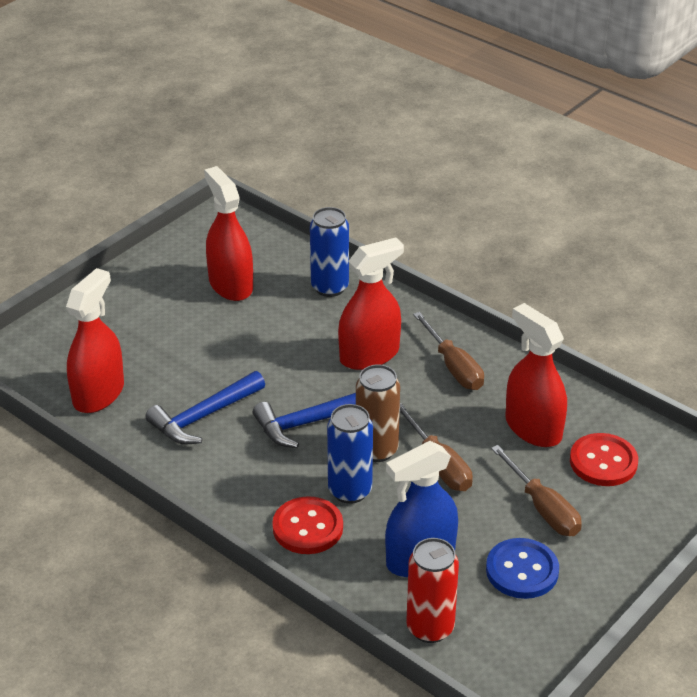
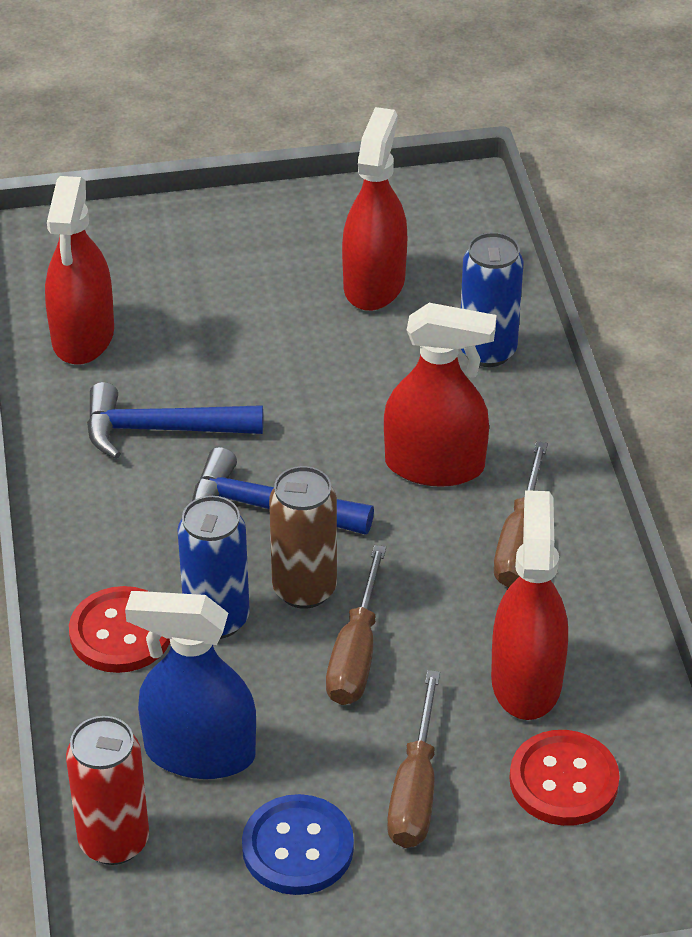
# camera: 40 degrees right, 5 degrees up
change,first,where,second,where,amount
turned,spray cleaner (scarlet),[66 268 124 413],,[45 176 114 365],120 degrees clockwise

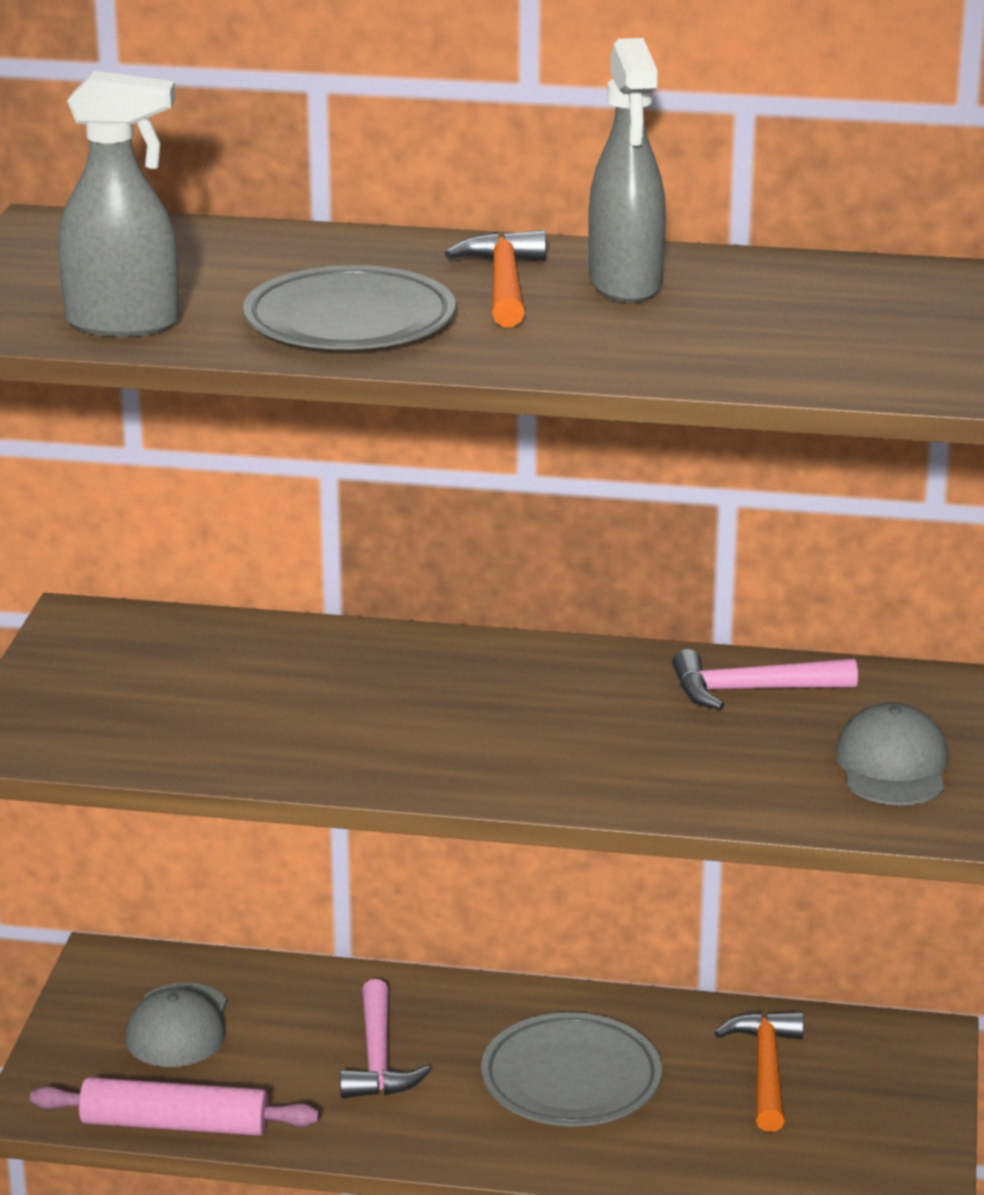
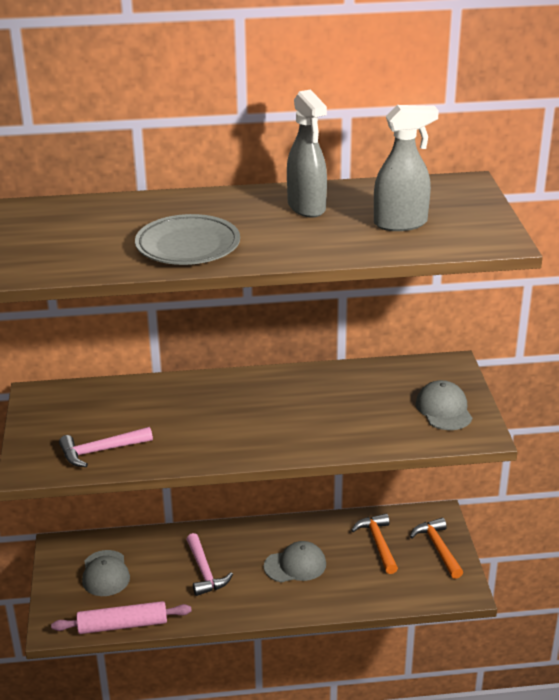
# camera: 15 degrees left, 5 degrees up
change,first,where,second,where,amount
moved,carpenter's hammer (pink),[672 649 858 710],,[59 427 153 467],
replaced,dinner plate (ash-grey),[481 1012 662 1126],baseball cap (ash-grey),[264 541 326 582],
moved,spray cleaner (ash-grey),[58 71 179 337],,[374 105 439 231],
moved,carpenter's hammer (orange),[445 230 546 327],,[410 518 463 579],

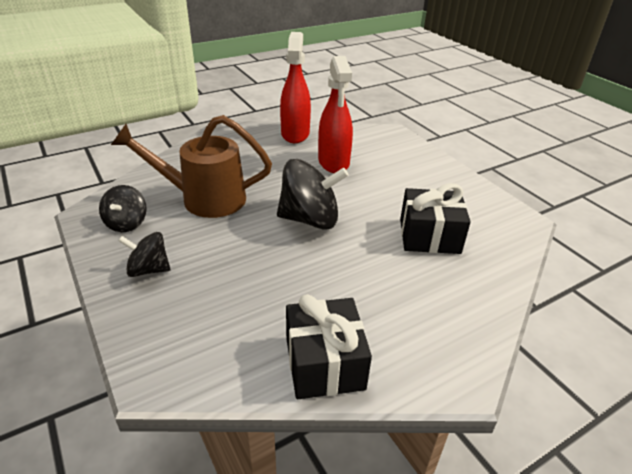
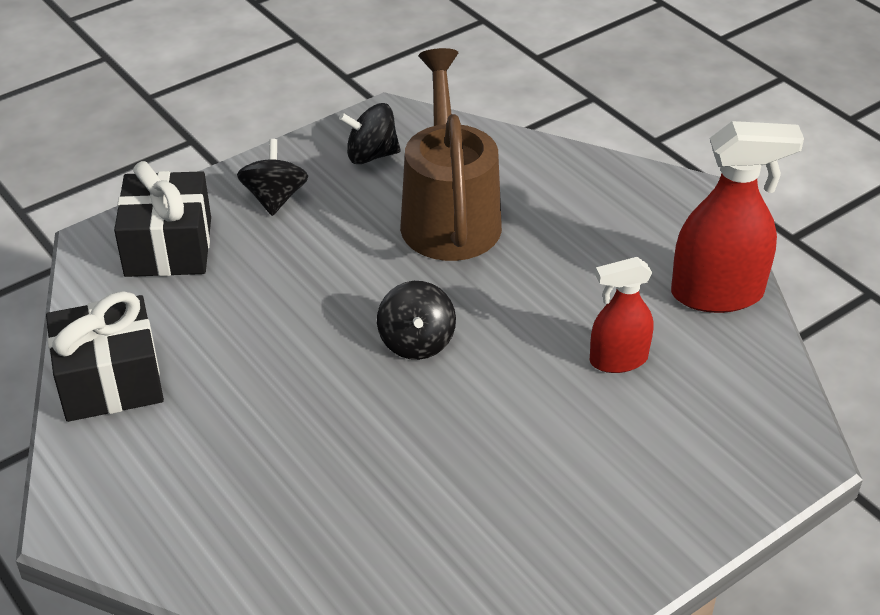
# camera: 85 degrees right, 5 degrees up
change,first,where,second,where,amount
moved,present (jet-black),[400 183 471 254],,[114 161 211 277],
resized,whirligig (jet-black),[277 159 348 229],,[377 281 456 360],x0.58
resized,spray cleaner (scarlet),[318 56 353 173],,[590 257 654 373],x0.62

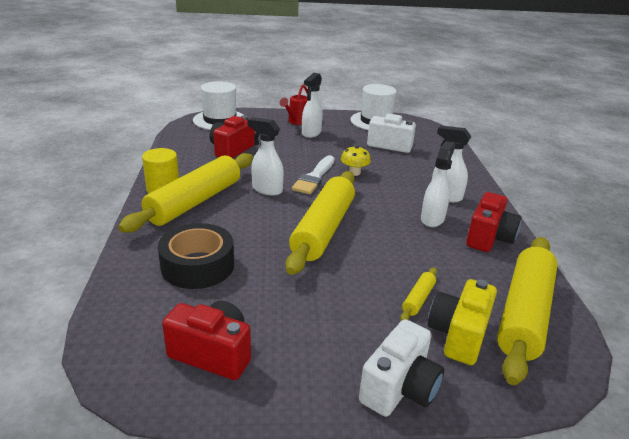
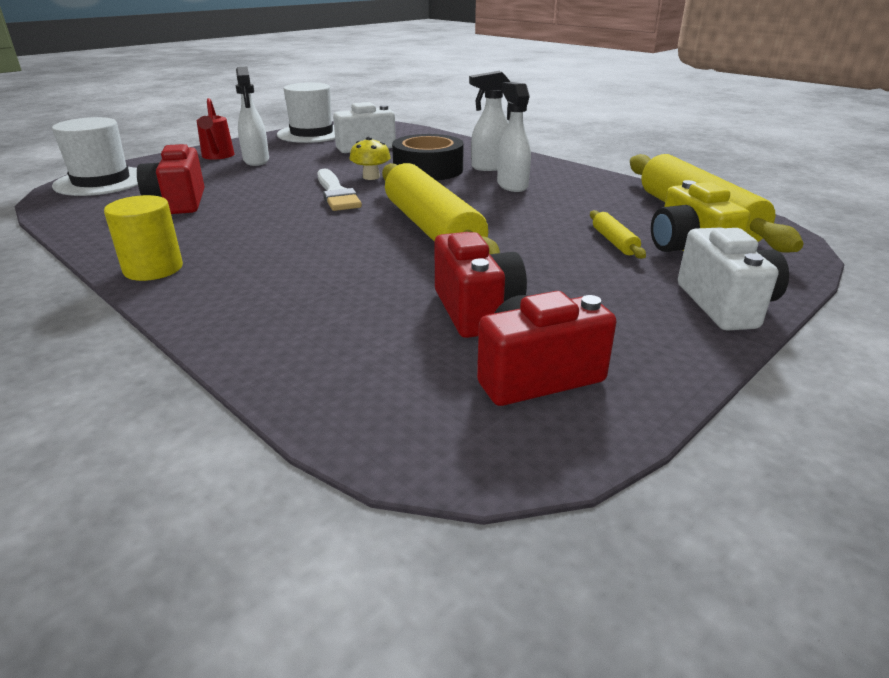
# camera: 40 degrees left, 0 degrees up
change,first,where,second,where,amount
moved,roll of tape (jet-black),[158 223 234 289],,[392 134 464 181],
moved,camera (scarlet),[466 192 522 252],,[434 232 527 338],
removed,dough roller (golden),[118 153 253 233],,,
removed,spray cleaner (pure white),[248 117 284 196],,,

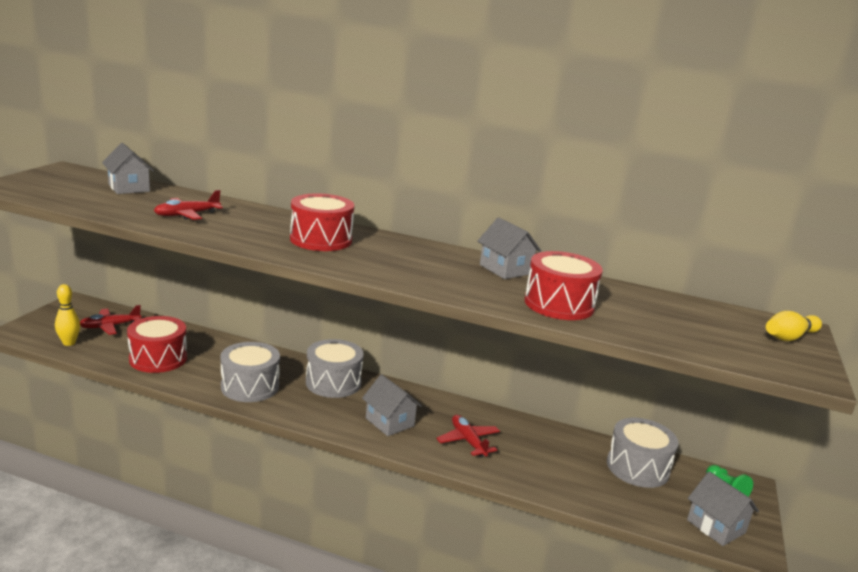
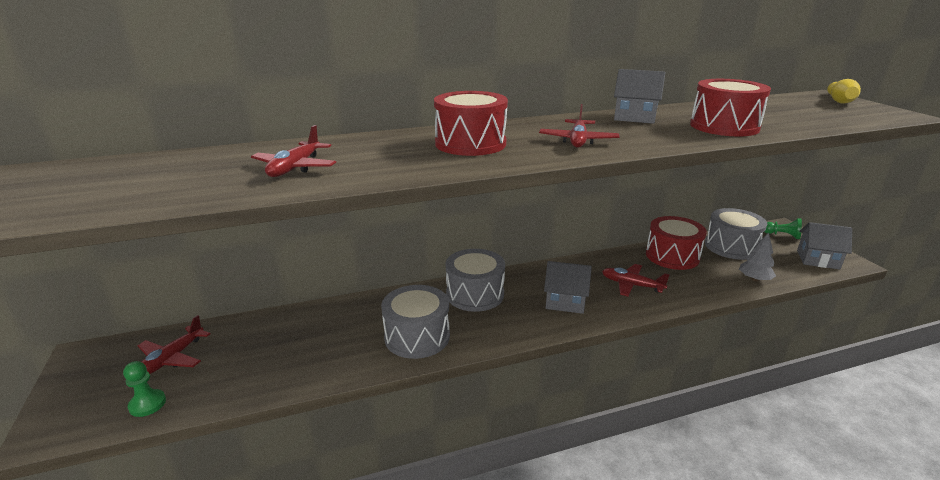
# camera: 35 degrees left, 5 degrees up
change,first,where,second,where,amount
replaced,skittle (golden),[55 284 80 346],game pawn (emerald),[123 361 166 417],
added,,,toy plane (scarlet),[539 104 619 148],
moved,toy drum (scarlet),[127 316 187 373],,[646 216 707 270],
added,,,tree (ash-grey),[739 232 776 282],
removed,house (ash-grey),[102 143 154 194],,,

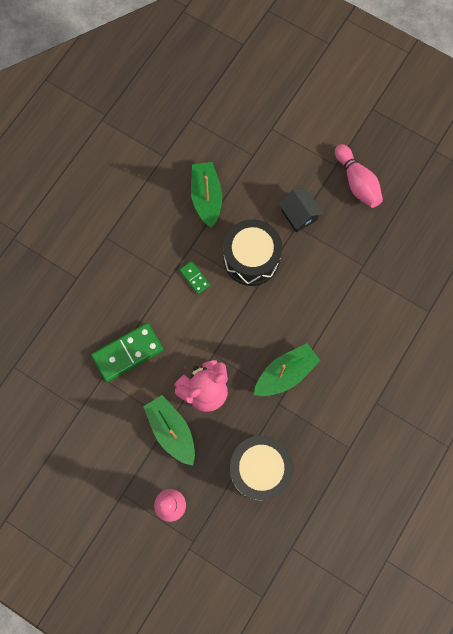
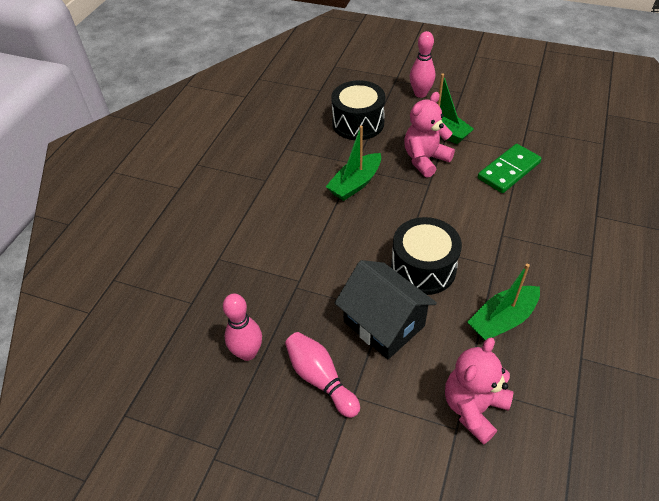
# camera: 170 degrees right, 25 degrees down
change,first,where,second,where,amount
added,,,skittle (pink),[223 294 262 361],
resized,house (jet-black),[279 188 323 232],,[335 260 437 359],x1.73
added,,,stuffed bear (pink),[445 338 513 445],
turned,sailboat (emerald),[191 162 222 228],,[467 264 540 340],75 degrees clockwise
removed,domino (emerald),[180 261 210 294],,,

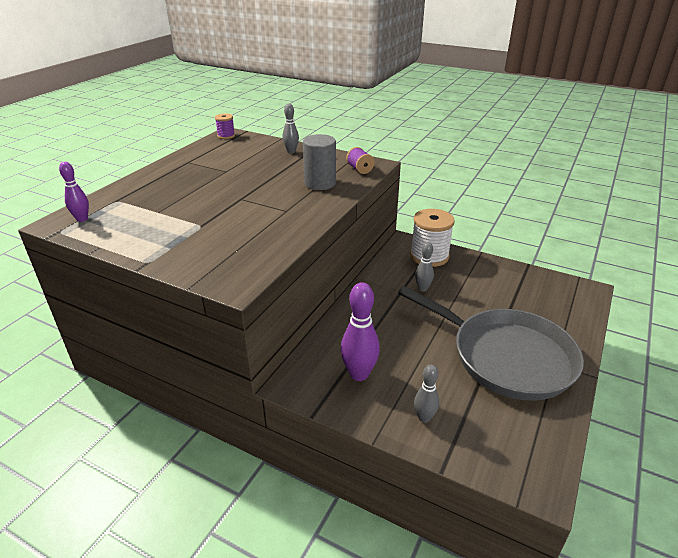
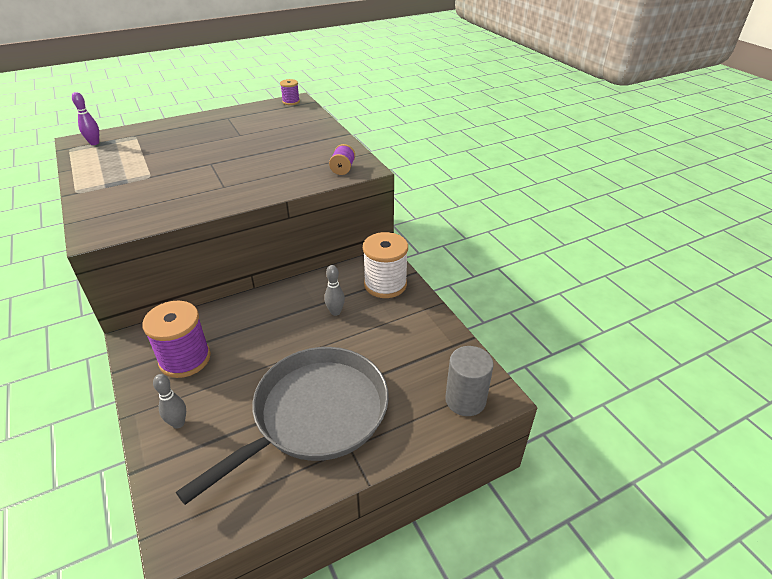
# camera: 35 degrees right, 5 degrees up
change,first,where,second,where,amount
replaced,skittle (purple),[341 282 380 381],reel of thread (purple),[142 301 211 378],
turned,skillet (ash-grey),[398 286 584 401],,[176 347 389 505],120 degrees counterclockwise
moved,cylinder (ash-grey),[303 134 336 190],,[445 346 493 416],
removed,skittle (ash-grey),[282 104 299 154],,,

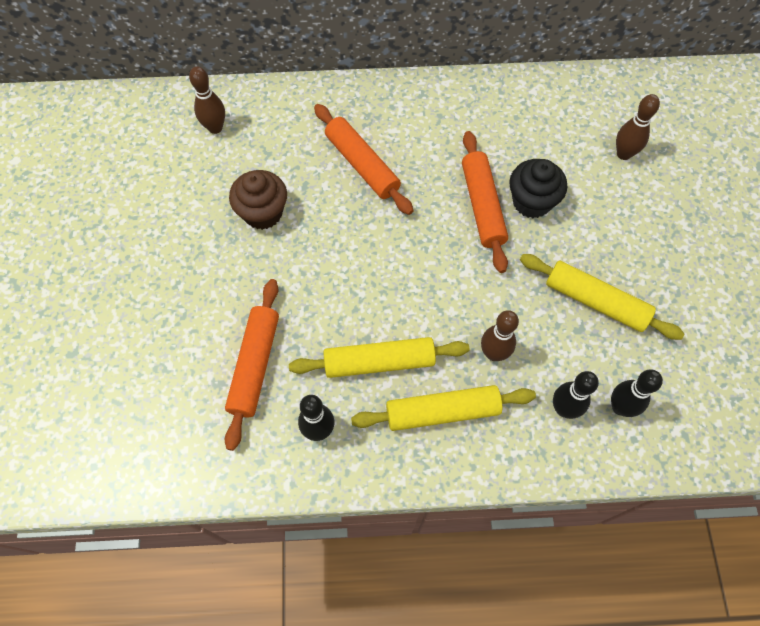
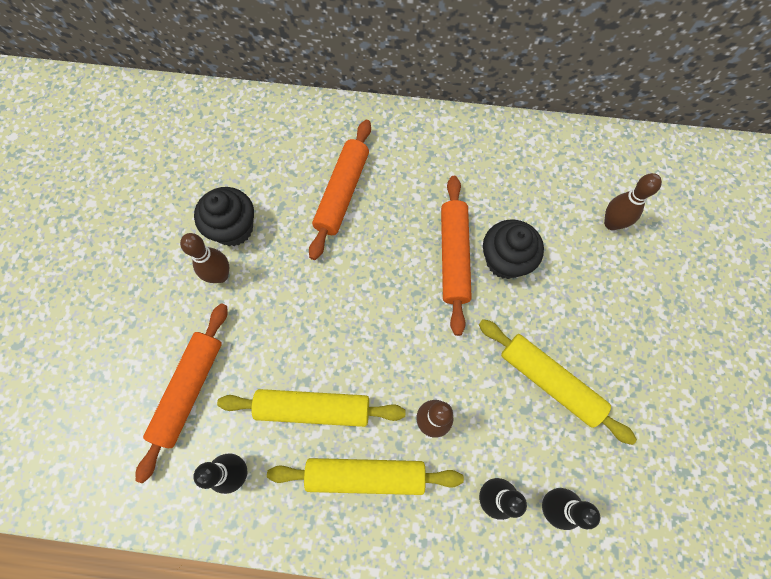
# camera: 10 degrees right, 5 degrees up
change,first,where,second,where,amount
moved,skittle (dark brown),[189 66 225 134],,[180 233 229 283],
recoloured,fairy cake (dark brown),[229 170 287 230],fairy cake (jet-black),[194 187 254 246],
turned,dough roller (orange),[314 104 413 215],,[309 120 371 260],45 degrees clockwise

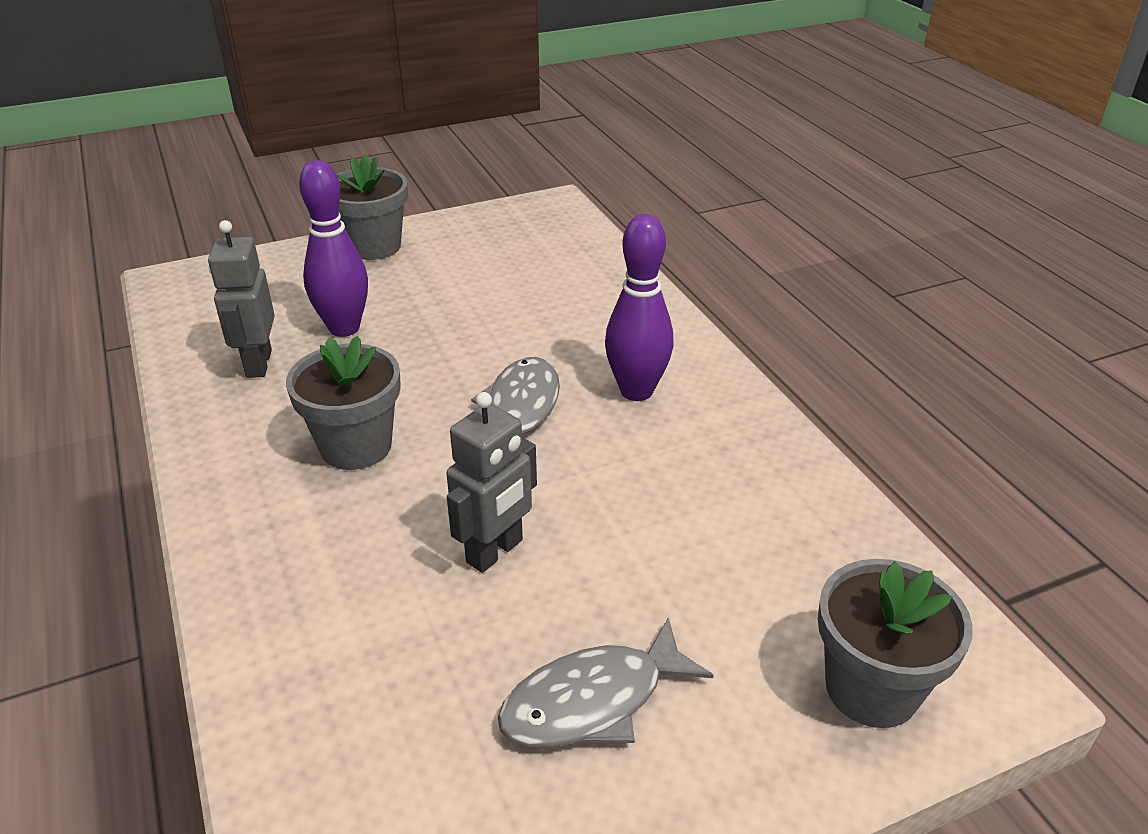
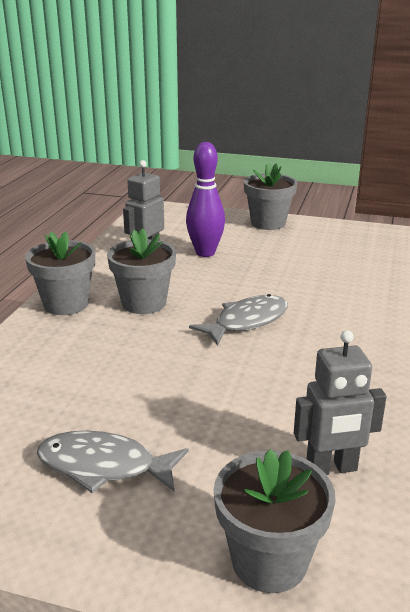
# camera: 40 degrees right, 10 degrees down
change,first,where,second,where,amount
added,,,flower pot (ash-grey),[25 232 95 315],
moved,robot (ash-grey),[446 392 537 573],,[294 330 387 475],
removed,skittle (purple),[605 214 673 401],,,

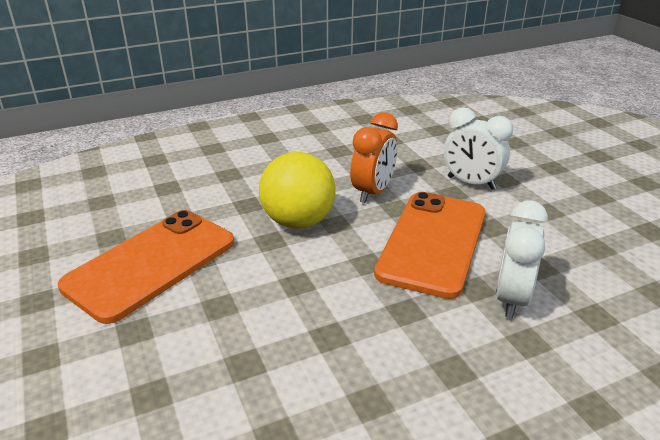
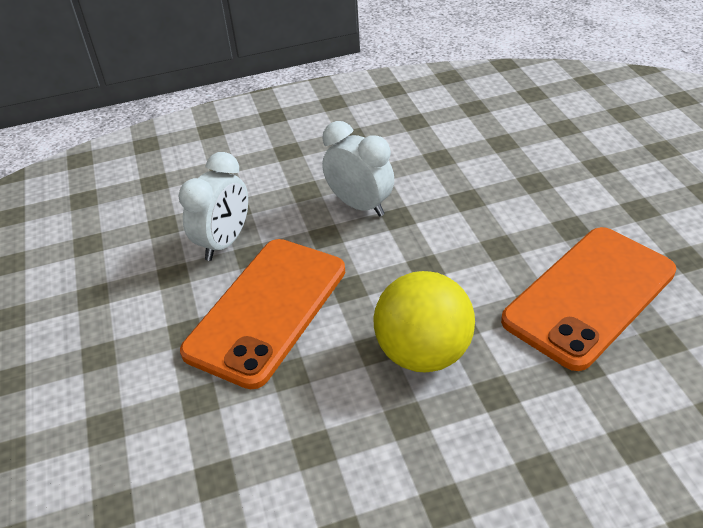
# camera: 170 degrees left, 10 degrees up
change,first,where,second,where,amount
moved,alarm clock (pure white),[444 107 513 190],,[322 121 394 217],
removed,alarm clock (orange),[350 112 398 203],,,

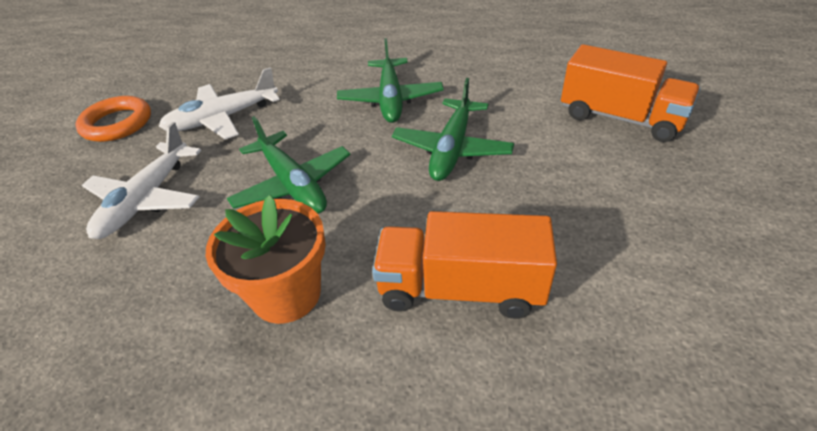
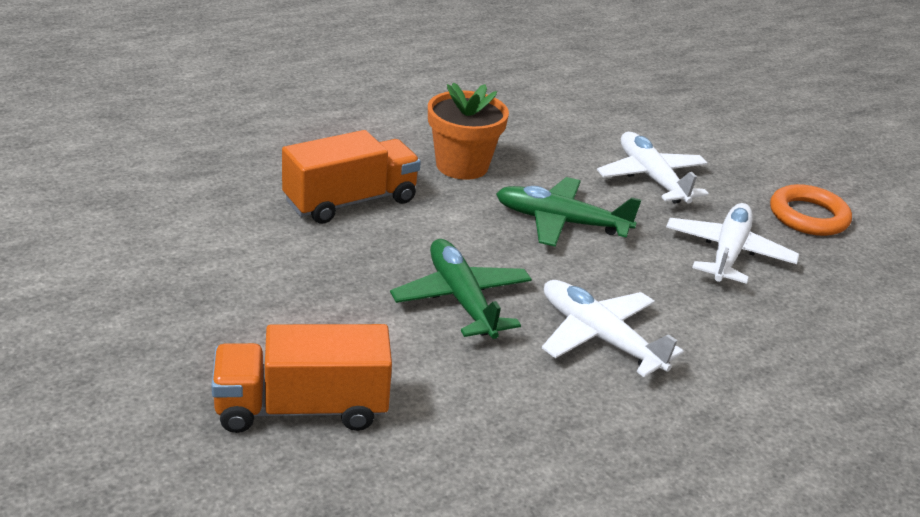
# camera: 135 degrees right, 10 degrees down
change,first,where,second,where,amount
recoloured,toy plane (emerald),[337 38 444 123],toy plane (pure white),[542 280 684 377],

